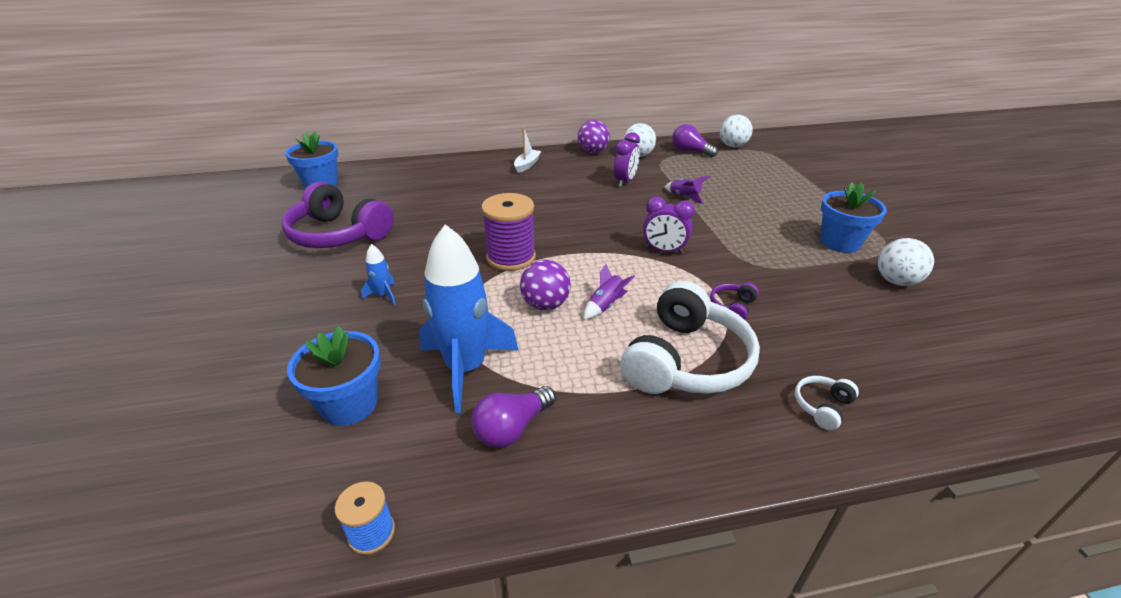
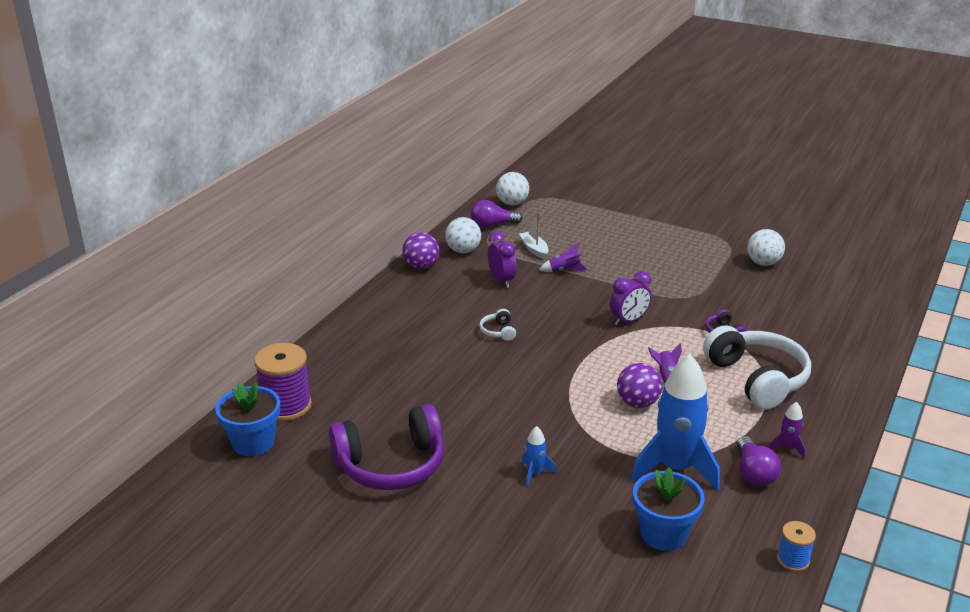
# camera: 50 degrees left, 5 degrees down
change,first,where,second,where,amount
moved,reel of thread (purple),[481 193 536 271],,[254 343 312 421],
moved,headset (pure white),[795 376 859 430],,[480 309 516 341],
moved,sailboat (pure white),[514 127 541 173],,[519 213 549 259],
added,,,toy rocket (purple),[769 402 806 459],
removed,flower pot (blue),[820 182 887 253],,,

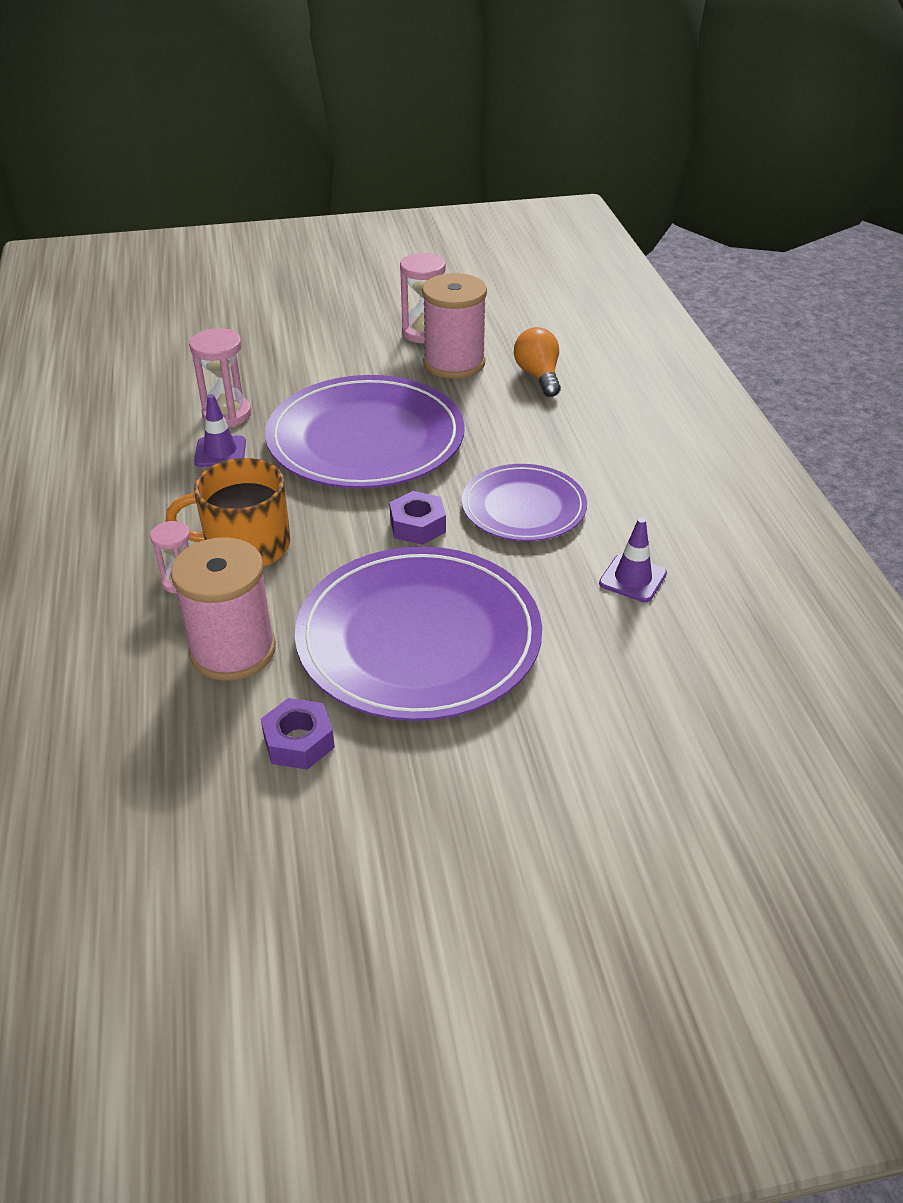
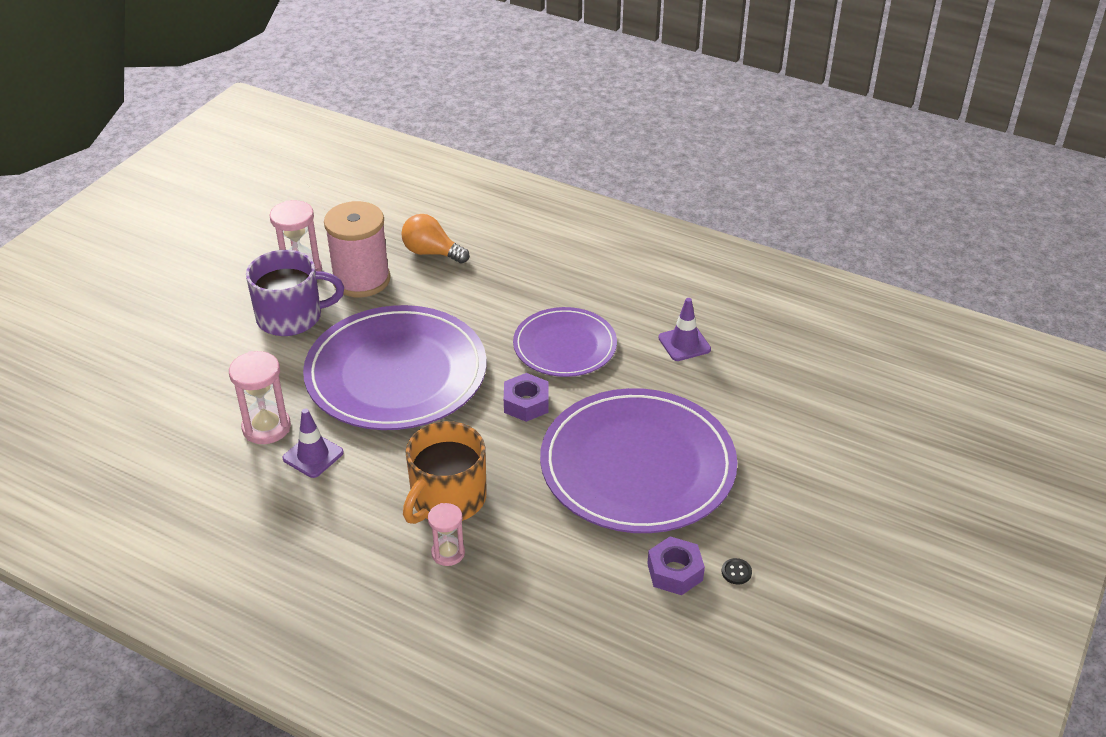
# camera: 50 degrees left, 0 degrees up
change,first,where,second,where,amount
added,,,mug (purple),[246 250 344 336],
added,,,button (jet-black),[722 558 752 585],
removed,reel of thread (pink),[170 537 276 681],,,

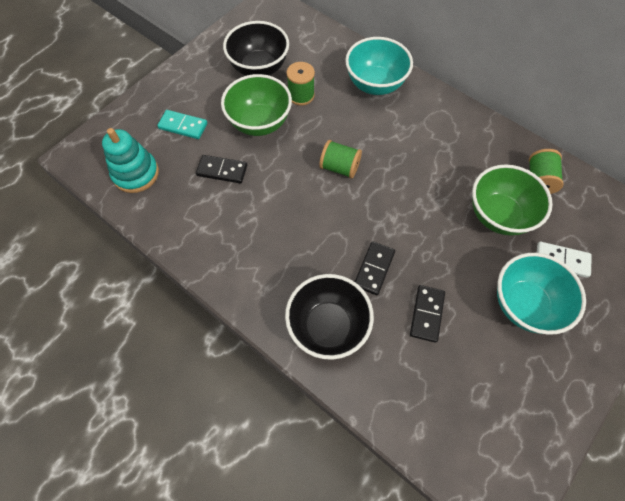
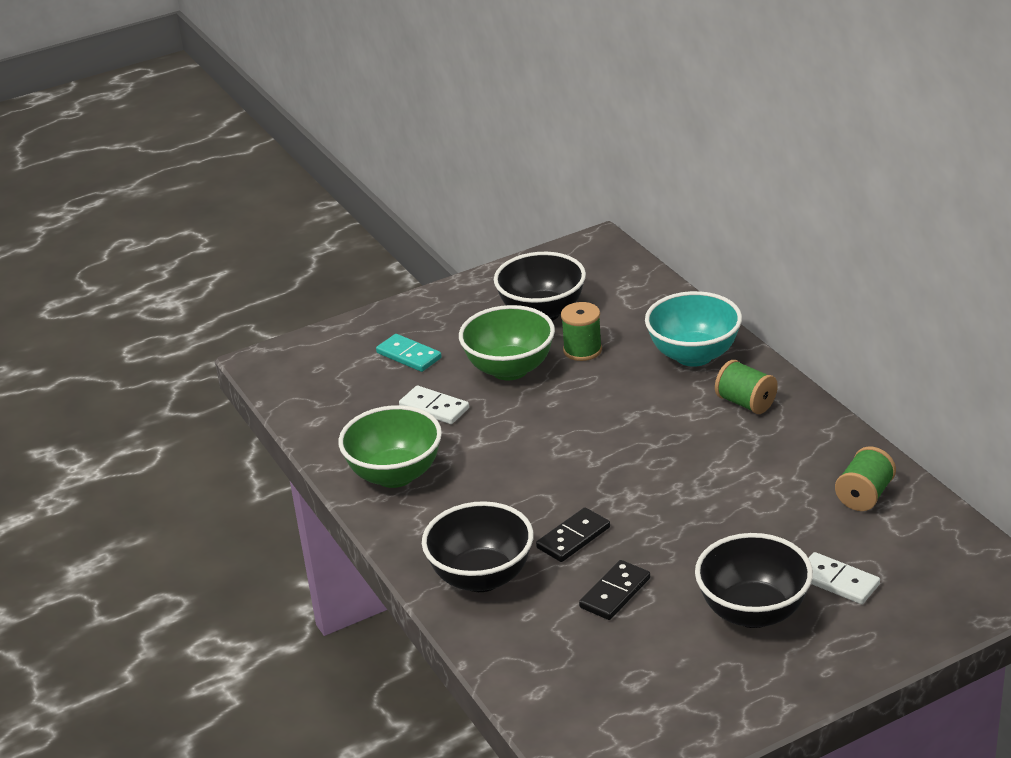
# camera: 25 degrees right, 30 degrees down
change,first,where,second,where,amount
moved,serving bowl (emerald),[472 165 553 235],,[338 405 442 488],
recoloured,domino (jet-black),[196 155 247 183],domino (pure white),[399 385 469 424],
recoloured,serving bowl (aqua),[497 253 586 335],serving bowl (jet-black),[695 533 813 628],
moved,reel of thread (emerald),[319 140 362 179],,[715 360 778 414],
removed,ring stacker (aqua),[102 128 159 193],,,

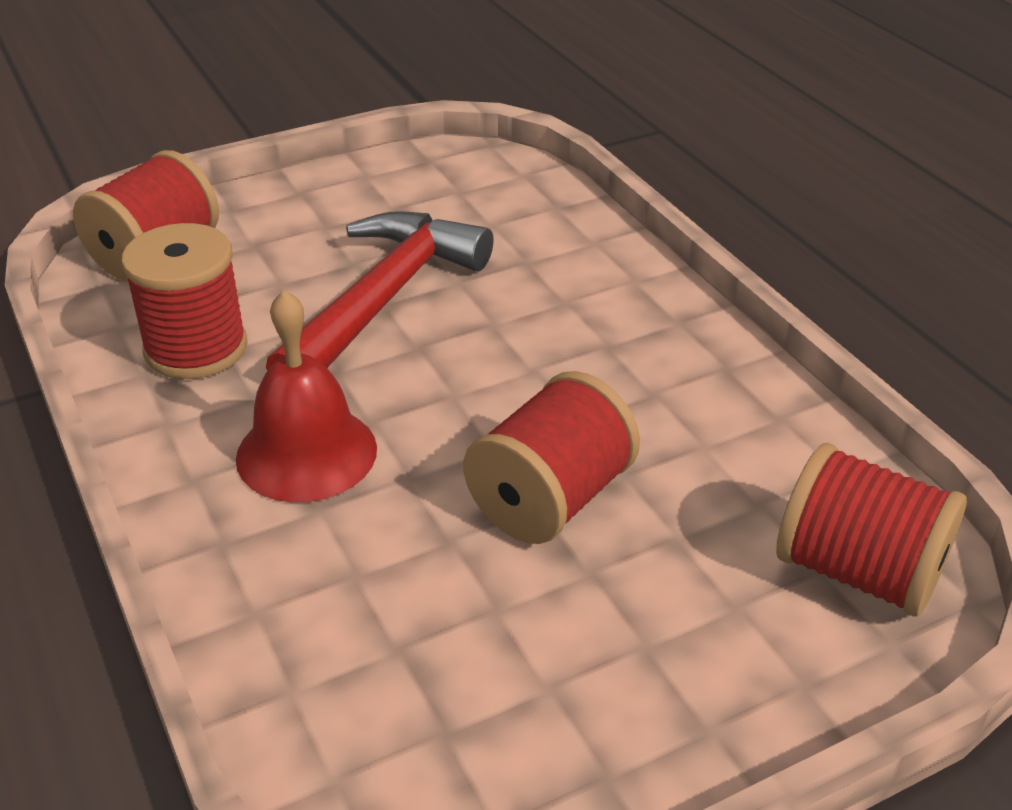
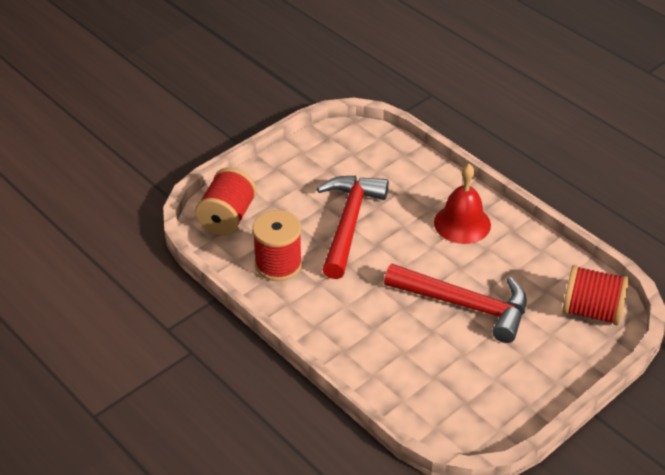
# camera: 15 degrees left, 5 degrees up
change,first,where,second,where,amount
replaced,reel of thread (scarlet),[463 371 640 544],carpenter's hammer (scarlet),[384 264 527 343],
moved,school bell (scarlet),[236 290 377 503],,[434 164 491 244],

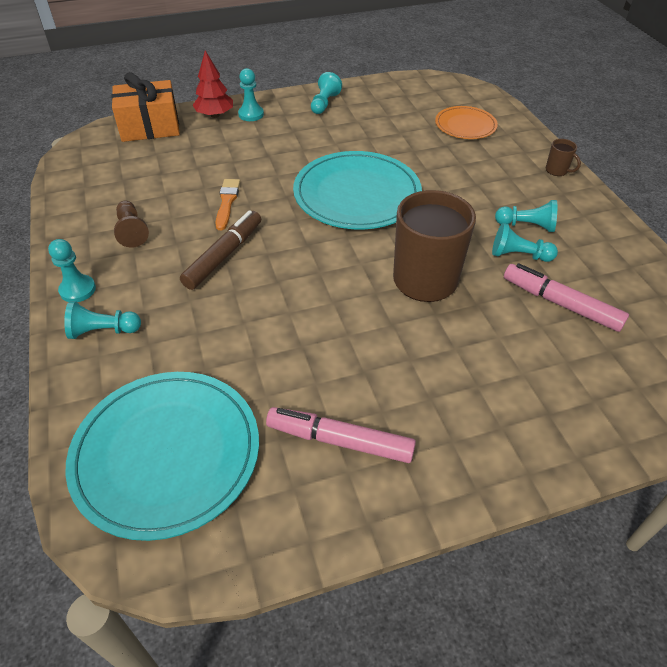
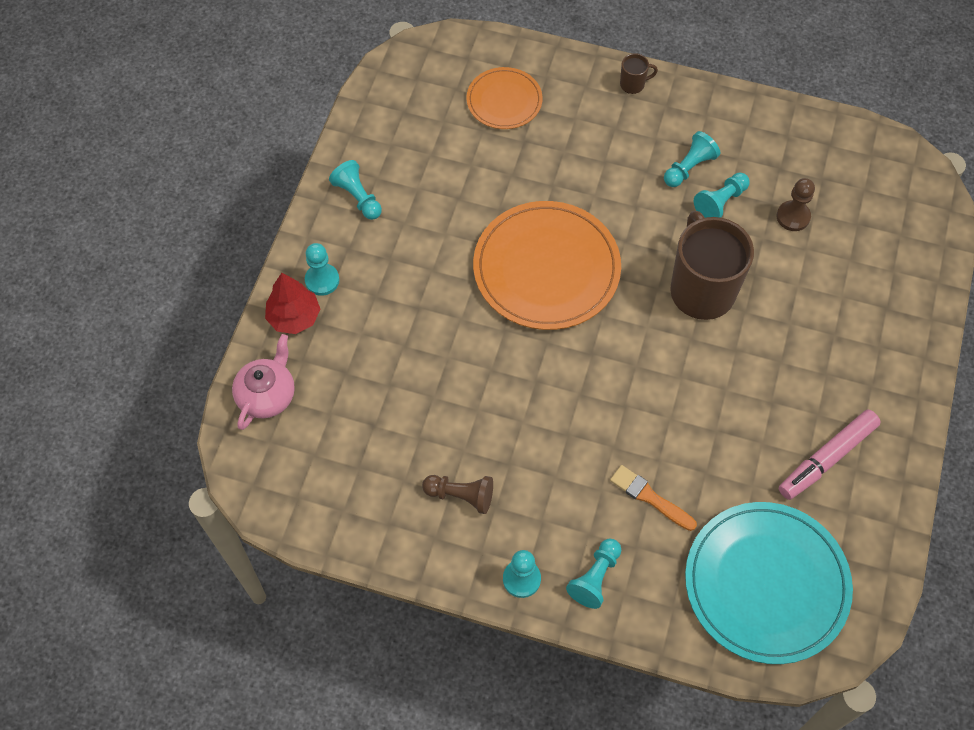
# camera: 55 degrees left, 15 degrees up
change,first,where,second,where,amount
replaced,present (orange),[111 72 180 142],china teapot (pink),[232 334 295 430],
recoloured,dinner plate (aqua),[293 151 422 230],dinner plate (orange),[473 201 621 330],
moved,brush (orange),[215 179 240 230],,[610 465 697 531],
replaced,marker (pink),[504 263 629 332],game pawn (dark brown),[777 178 815 231],
removed,marker (dark brown),[180 210 261 290],,,

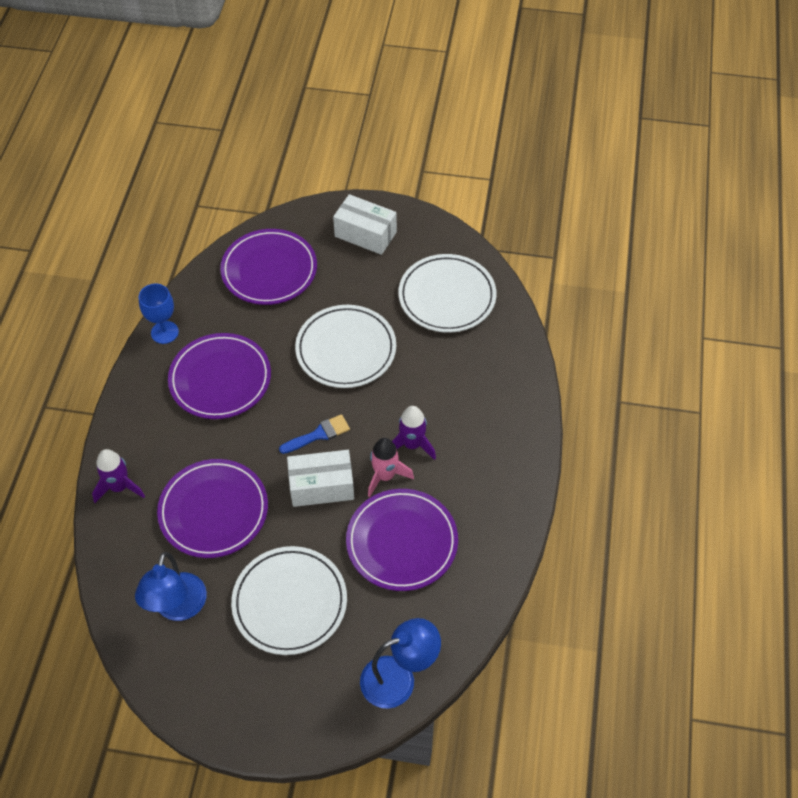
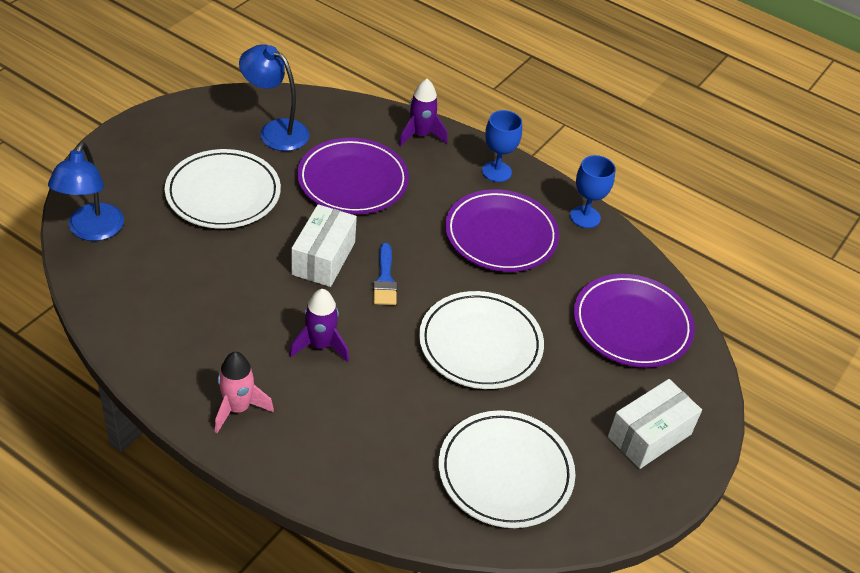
# camera: 110 degrees right, 10 degrees down
change,first,where,second,where,amount
moved,toy rocket (pink),[368 438 414 497],,[215 352 274 433],
added,,,wine glass (blue),[482 110 522 182],
removed,dinner plate (purple),[346 489 458 591],,,

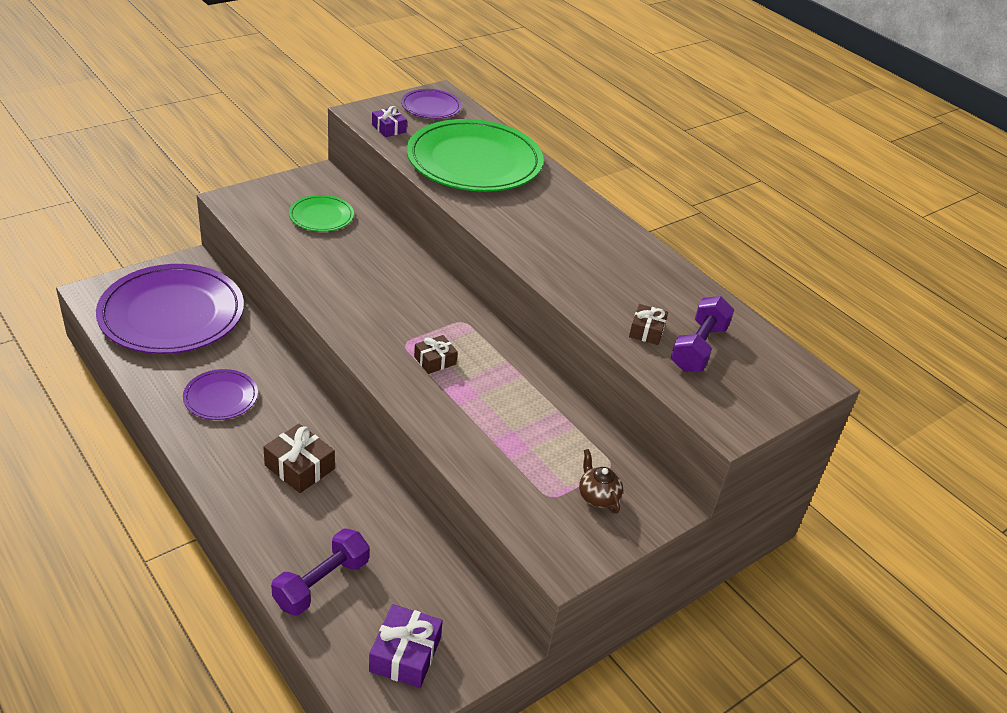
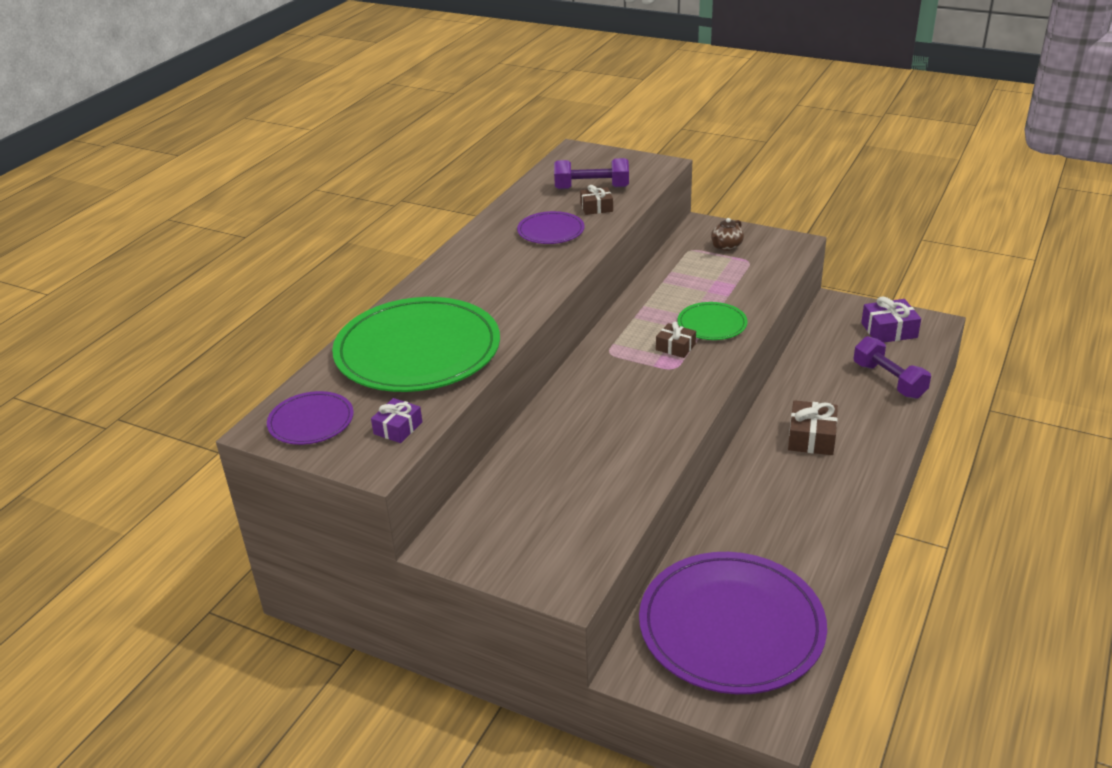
# camera: 110 degrees left, 5 degrees down
change,first,where,second,where,amount
moved,dinner plate (purple),[183 369 258 420],,[517 211 585 244],
moved,dinner plate (emerald),[289 195 354 232],,[677 302 748 340],
turned,hand weight (purple),[271 529 369 615],,[854 336 931 399],45 degrees clockwise

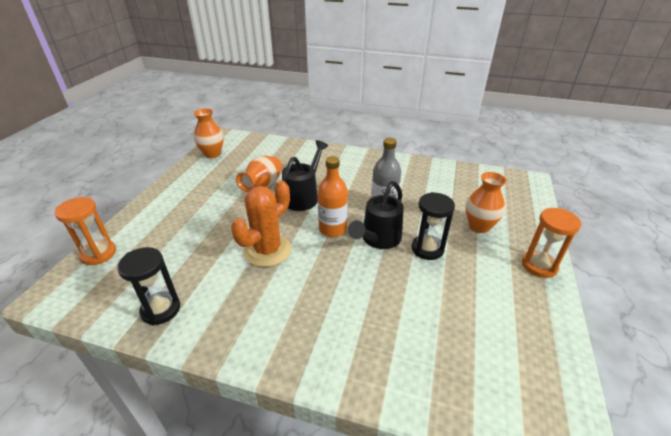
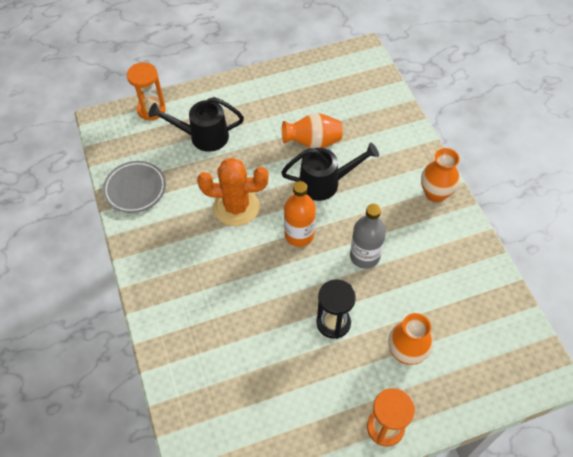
# camera: 55 degrees right, 20 degrees up
change,first,where,second,where,amount
replaced,sand timer (jet-black),[117 247 180 325],dinner plate (ash-grey),[103 161 166 213],
moved,watering pot (jet-black),[348 181 404 249],,[148 97 244 152],
moved,flower vase (orange),[194 108 224 158],,[421 148 460 202],

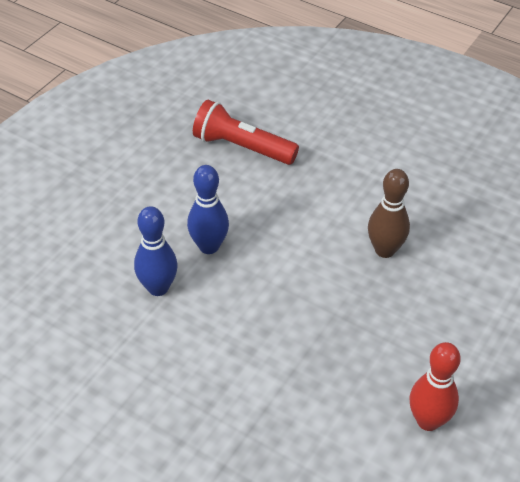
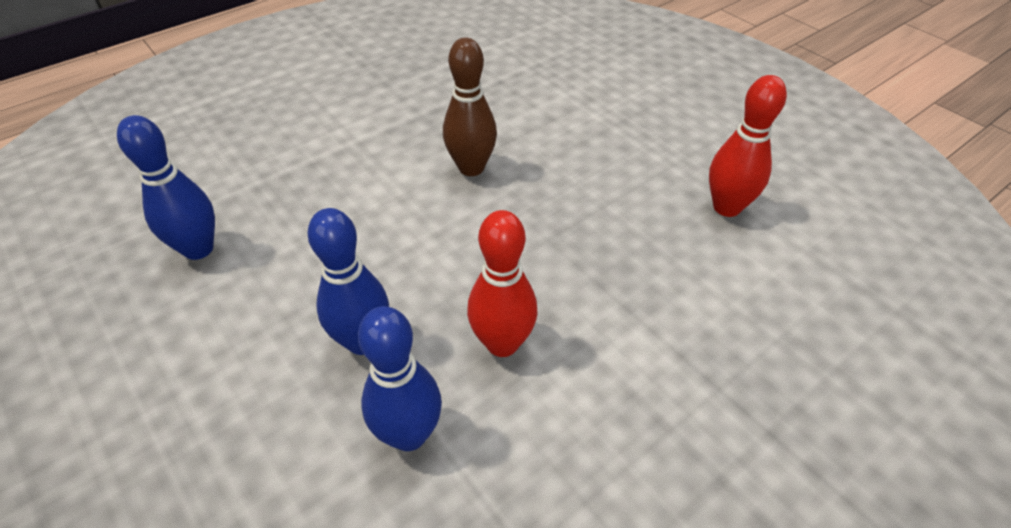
# camera: 70 degrees left, 0 degrees up
change,first,where,second,where,amount
replaced,pocket torch (scarlet),[193 100 299 165],skittle (blue),[117 115 215 260],
added,,,skittle (scarlet),[467 210 538 357],

